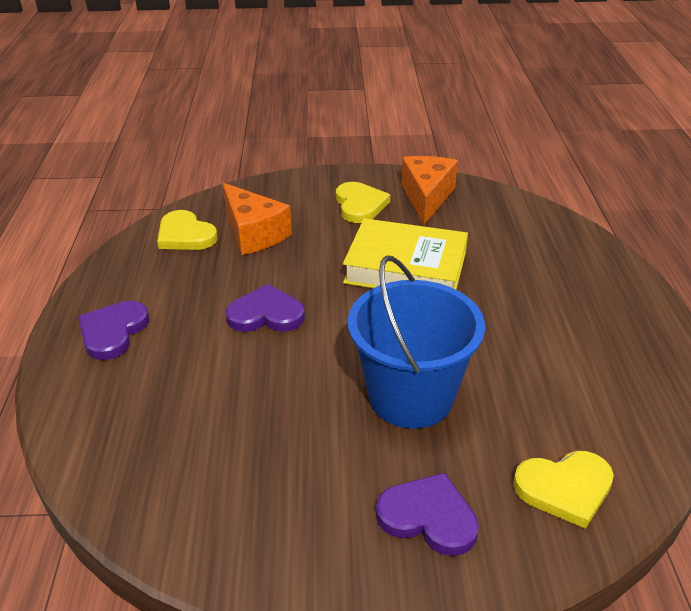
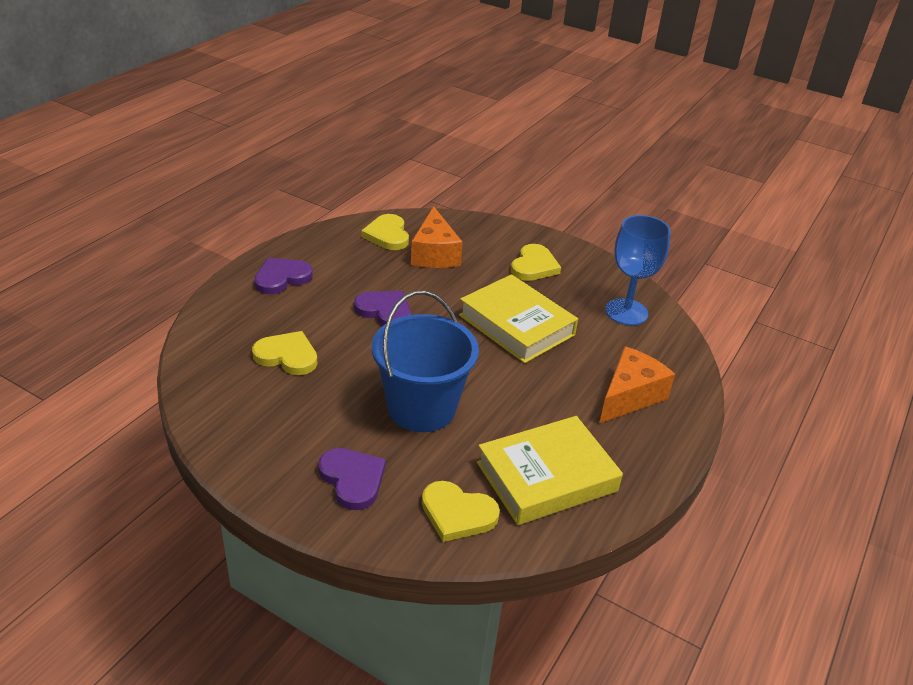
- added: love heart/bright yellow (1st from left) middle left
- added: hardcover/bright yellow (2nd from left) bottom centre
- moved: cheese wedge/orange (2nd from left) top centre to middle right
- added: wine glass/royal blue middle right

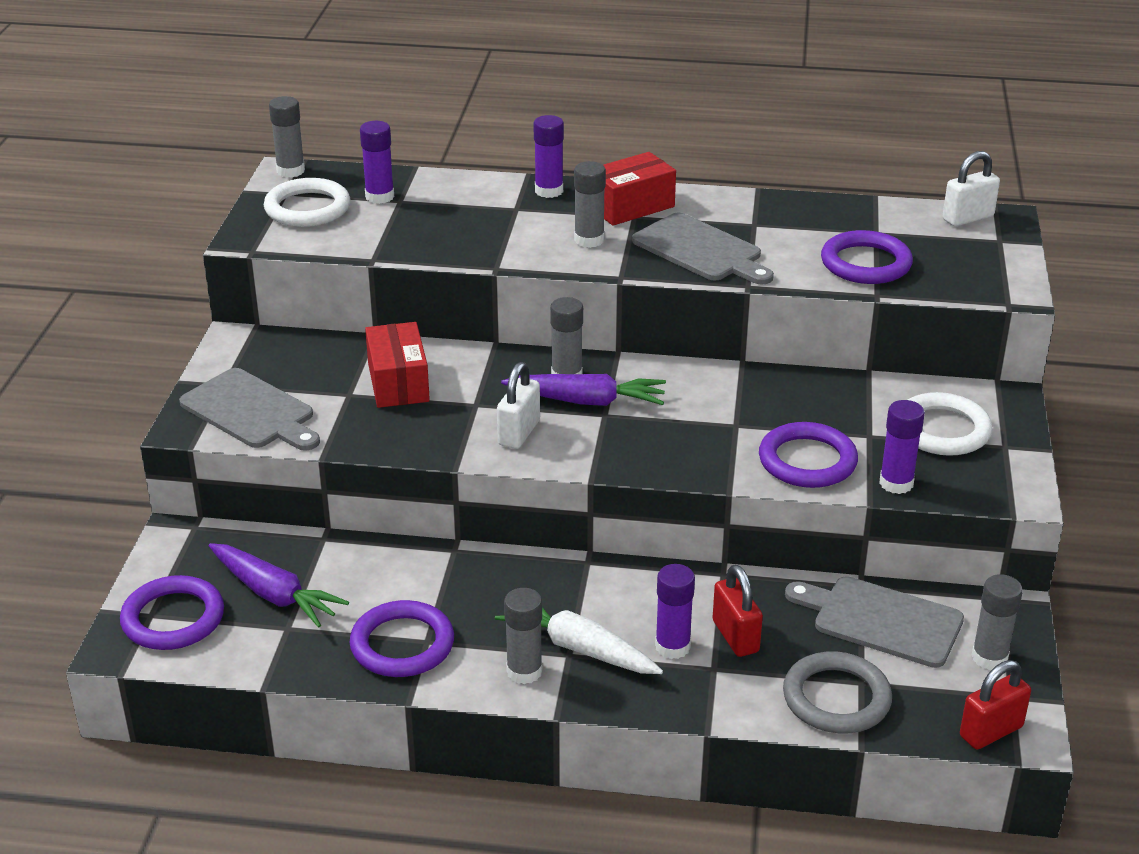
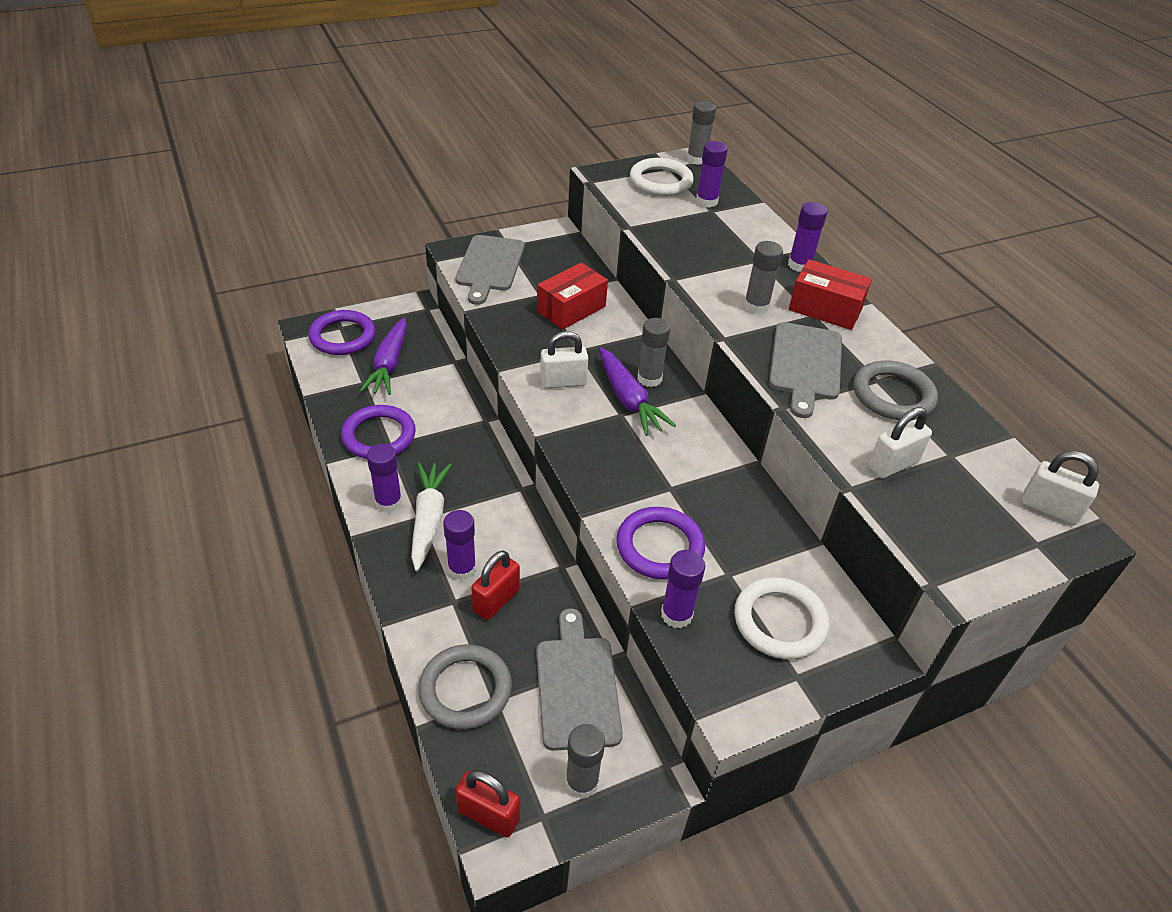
- recoloured: glue/grey (2nd from left) bottom centre to glue/purple (1st from left) middle left
- added: torus/grey (2nd from left) middle right
- replaced: torus/purple (4th from left) top right to small lock/snow-white (2nd from left) middle right

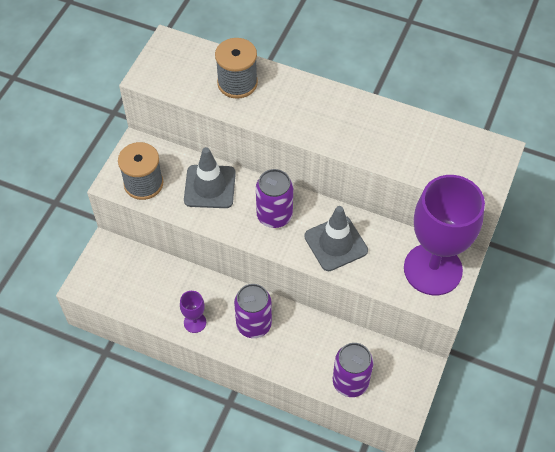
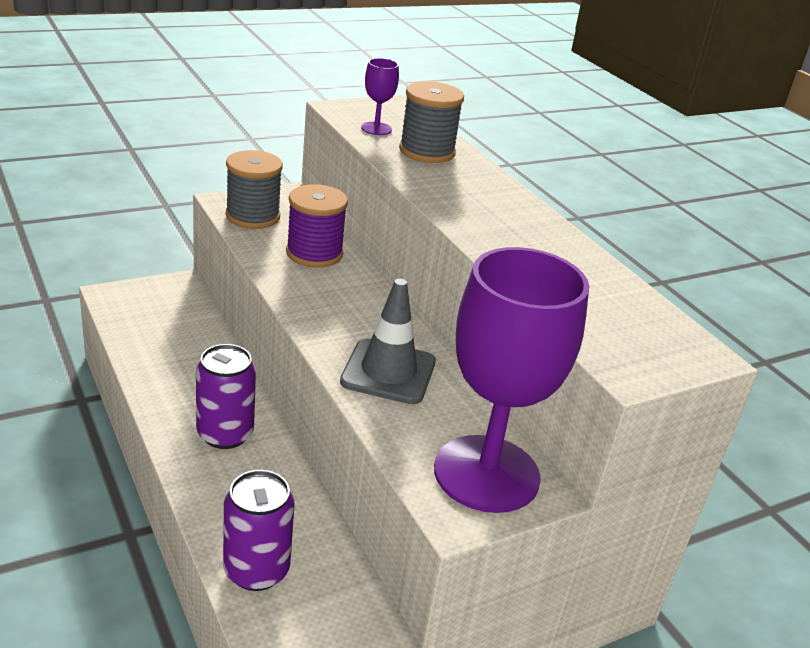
- replaced: road cone/grey (1st from left) centre to reel of thread/purple centre
- moved: wine glass/purple (1st from left) bottom centre to top centre
- removed: tin/purple (2nd from left) centre

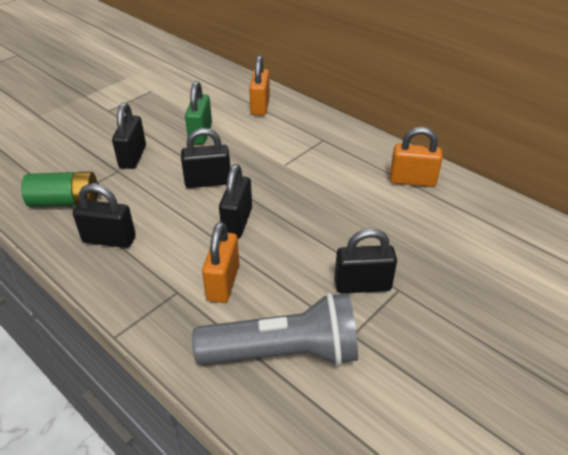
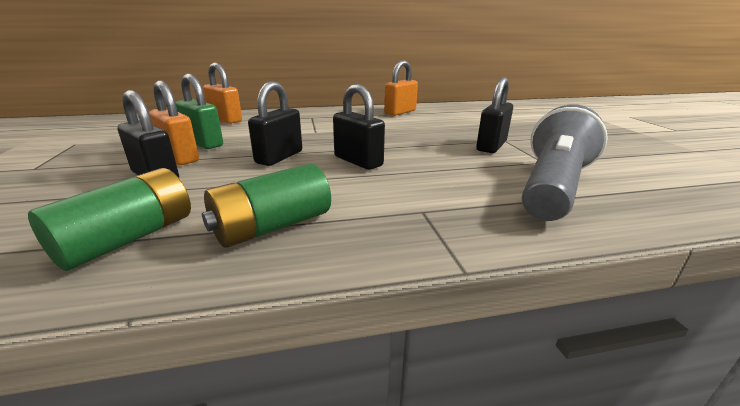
- moved: small lock/orange (1st from left) centre to top left
- replaced: small lock/ebony (1st from left) middle left to power cell/emerald (2nd from left) centre

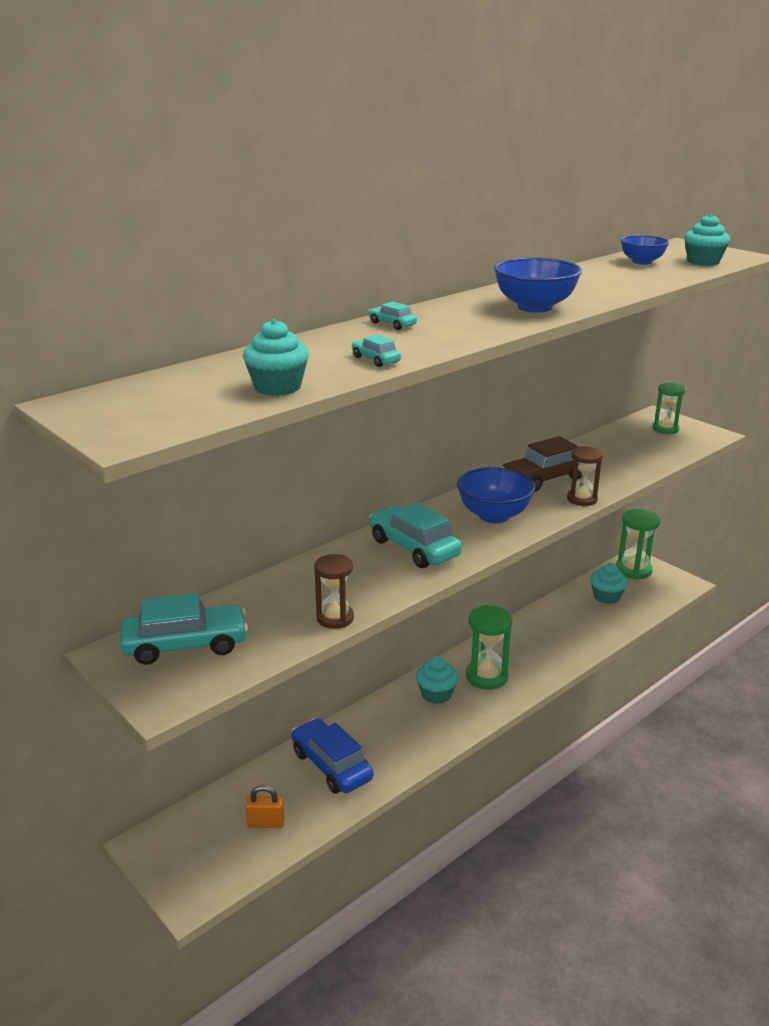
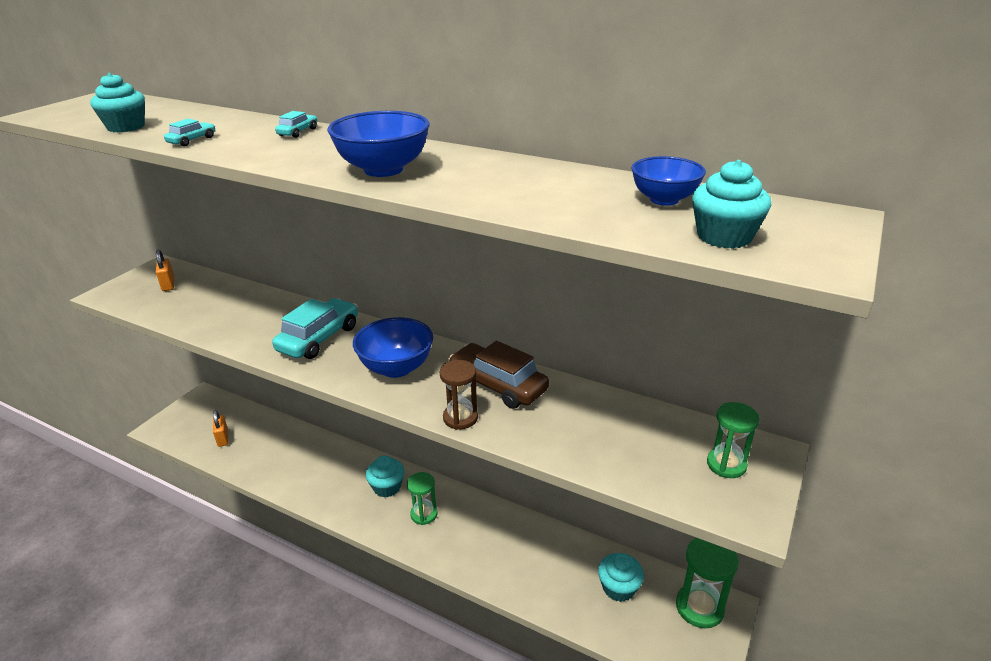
- replaced: car/aqua (1st from left) middle left to small lock/orange (1st from left) middle left
- resized: hourglass/emerald (1st from left) centre = bottom centre x0.66
- removed: car/royal blue bottom centre
- removed: hourglass/russet (1st from left) centre

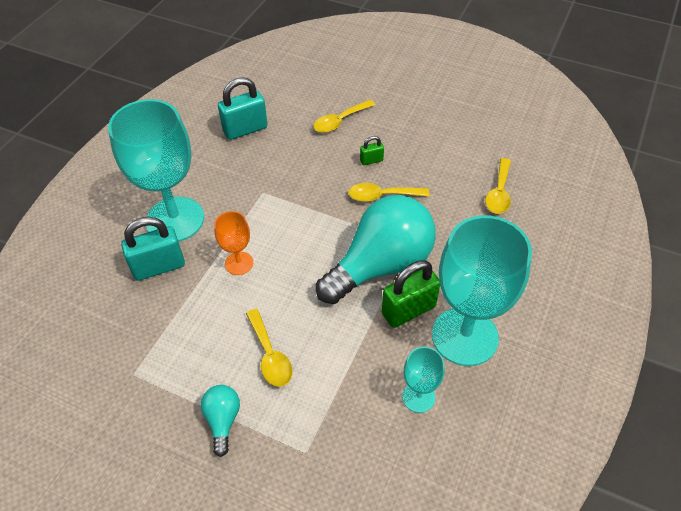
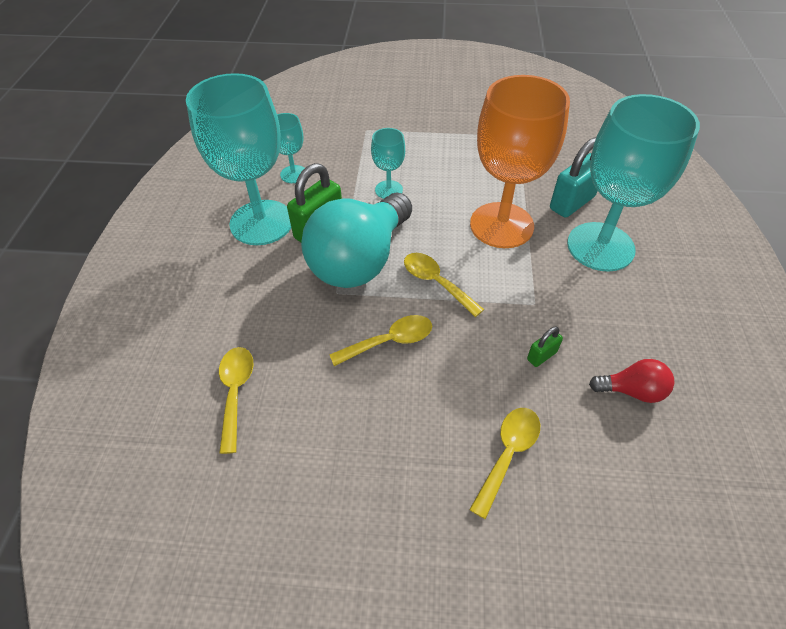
- added: wine glass/aqua (3rd from left) top centre
- moved: tablespoon/bright yellow (1st from left in the first image) bottom centre to tablespoon/bright yellow (3rd from left) centre
- resized: wine glass/orange centre = top centre x2.14
- moved: small lock/emerald (1st from left in the first image) top centre to small lock/emerald (2nd from left) middle right
- replaced: small lock/aqua (2nd from left) top centre to light bulb/scarlet middle right
- removed: light bulb/aqua (1st from left) bottom left

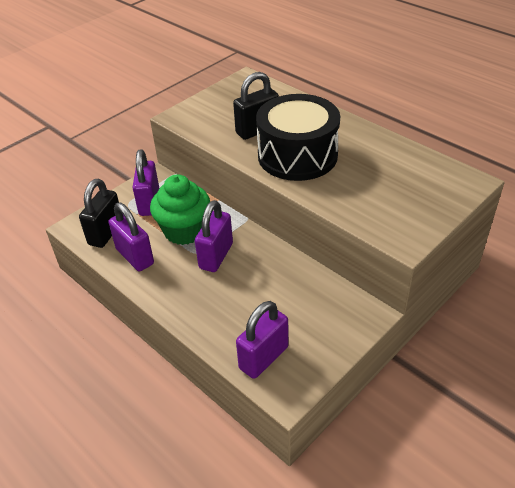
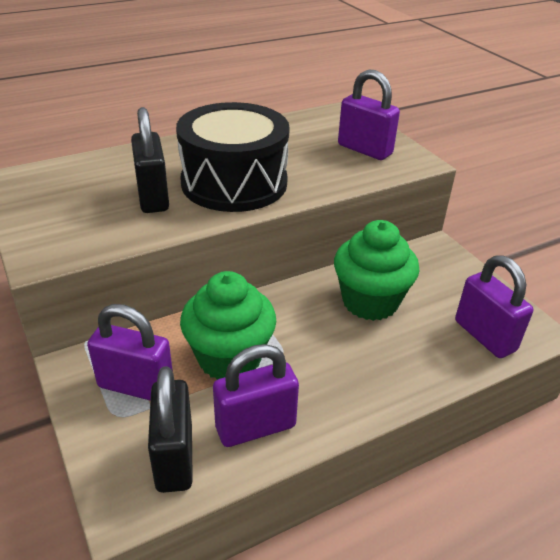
- turned: small lock/ebony (1st from left in the first image) middle left = bottom left 45 degrees clockwise
- added: muffin/emerald (2nd from left) middle right
- moved: small lock/purple (3rd from left) centre to top centre

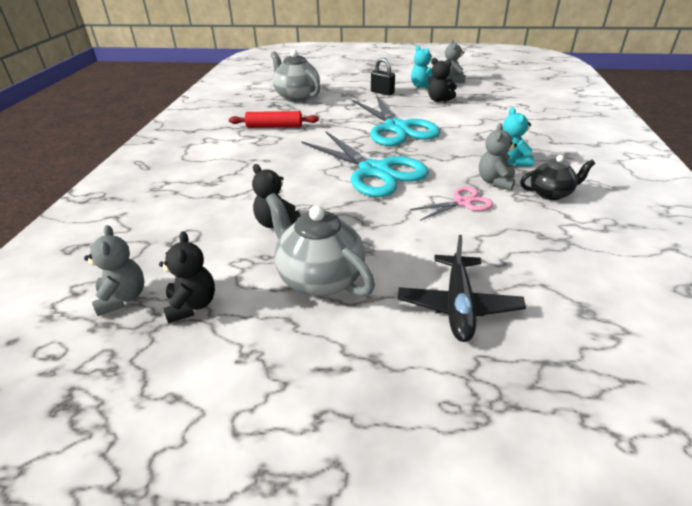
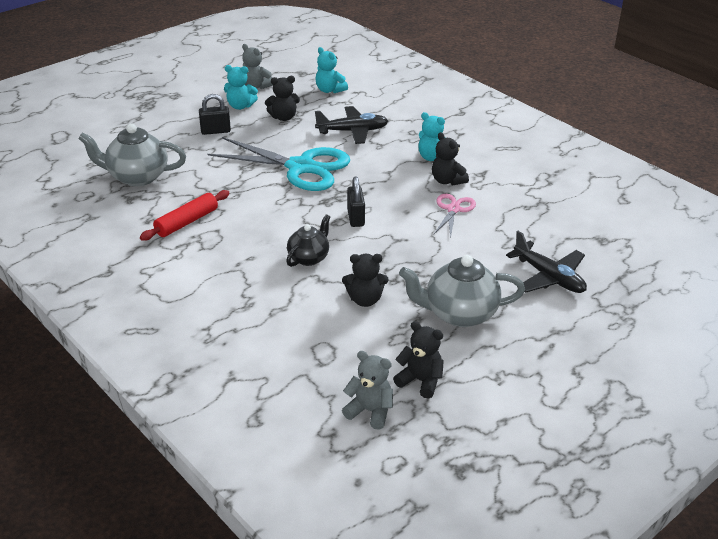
- moved: tea pot/ebony middle right to centre
- added: plane/ebony (1st from left) top centre
- added: stuffed bear/aqua (2nd from left) top centre
- replaced: pair of scissors/aqua (1st from left) top centre to small lock/ebony (2nd from left) centre
- recoloured: stuffed bear/grey (3rd from left) top right to stuffed bear/ebony (4th from left) top centre

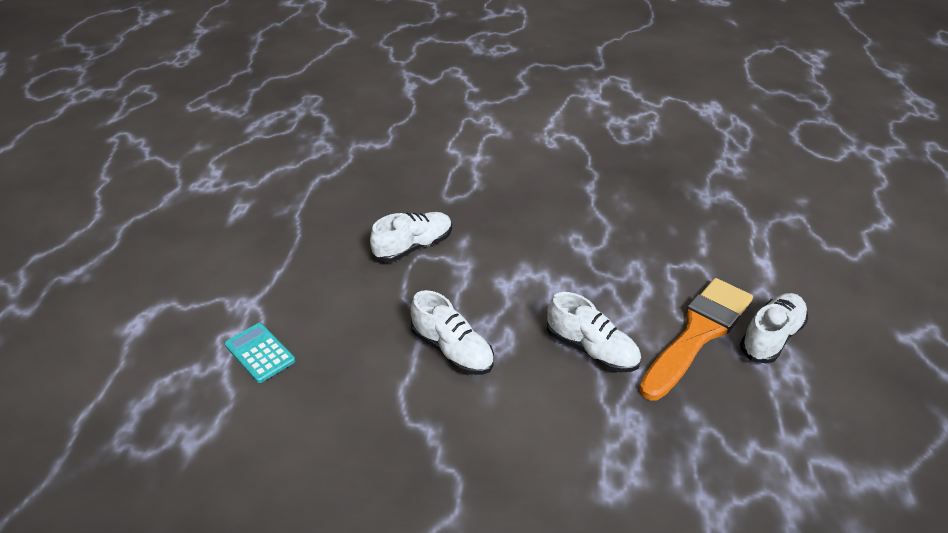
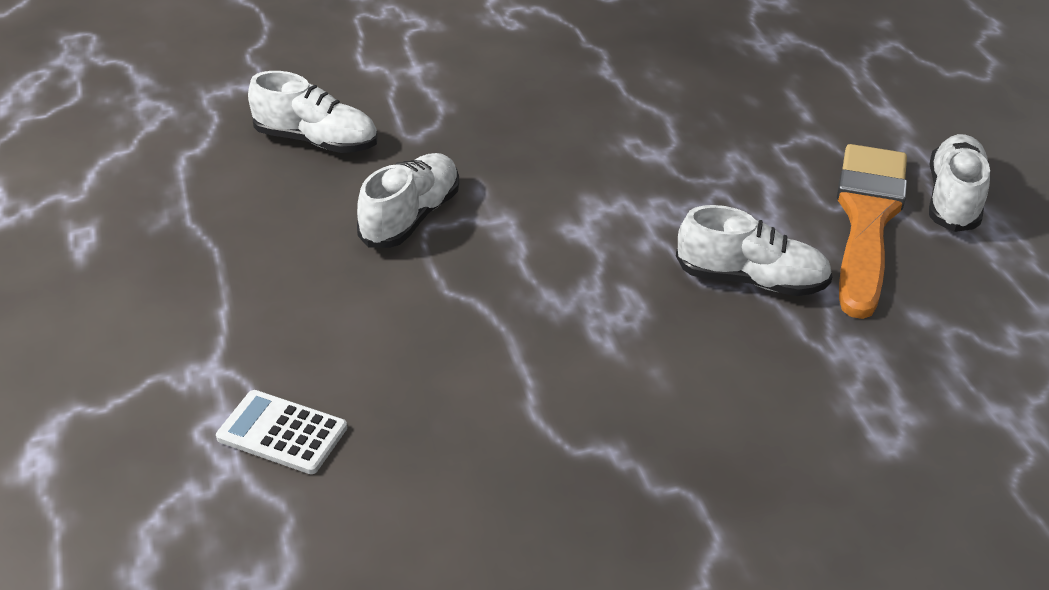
- recoloured: adding machine/aqua middle left to adding machine/snow-white bottom left
- moved: shoe/snow-white (2nd from left in the first image) centre to shoe/snow-white (1st from left) top left

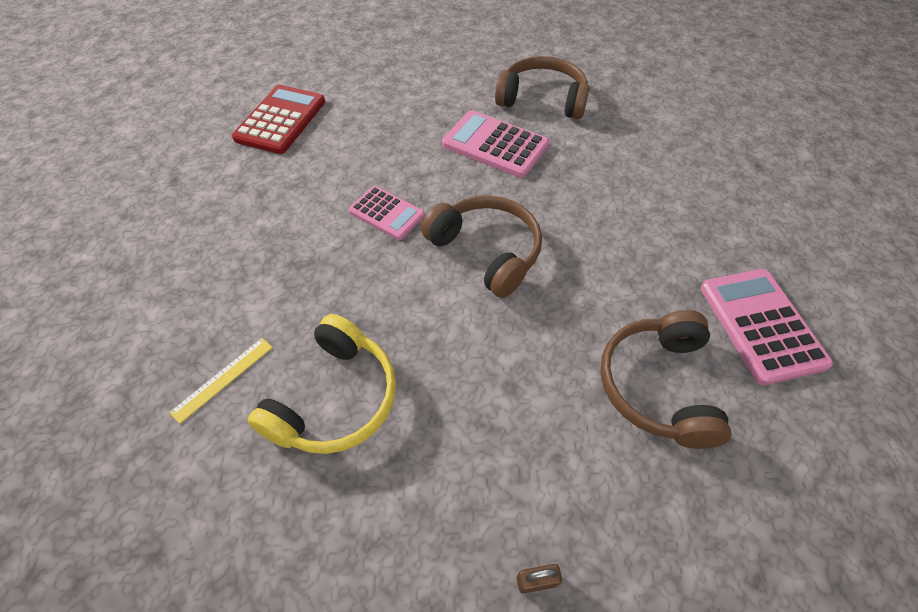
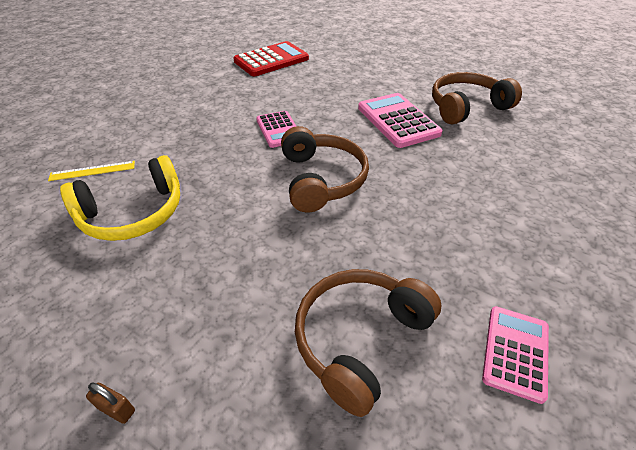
- turned: over-ear headphones/russet (2nd from left in the first image) top centre = top right 75 degrees counterclockwise
- resized: adding machine/rosy (3rd from left) middle right = bottom right x0.65

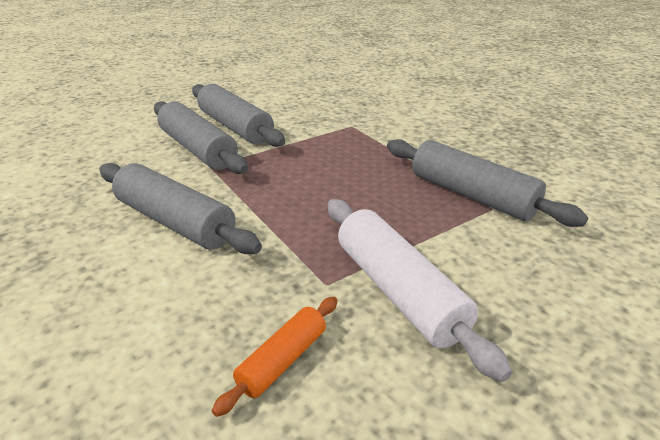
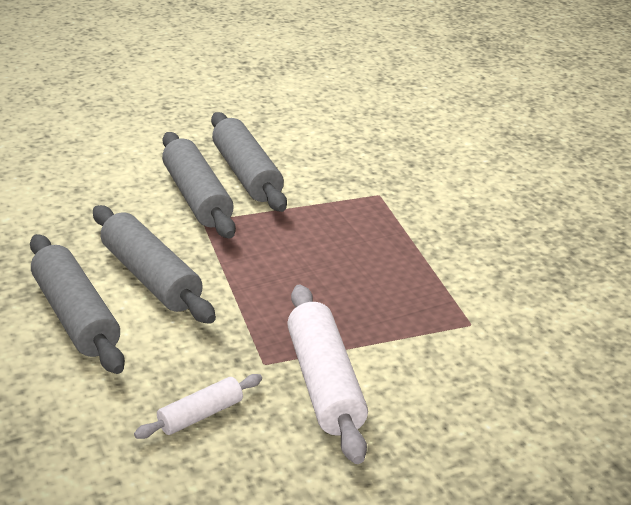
- moved: pastry roller/grey (4th from left in the first image) middle right to pastry roller/grey (1st from left) middle left
- recoloured: pastry roller/orange bottom centre to pastry roller/snow-white (1st from left) bottom left

